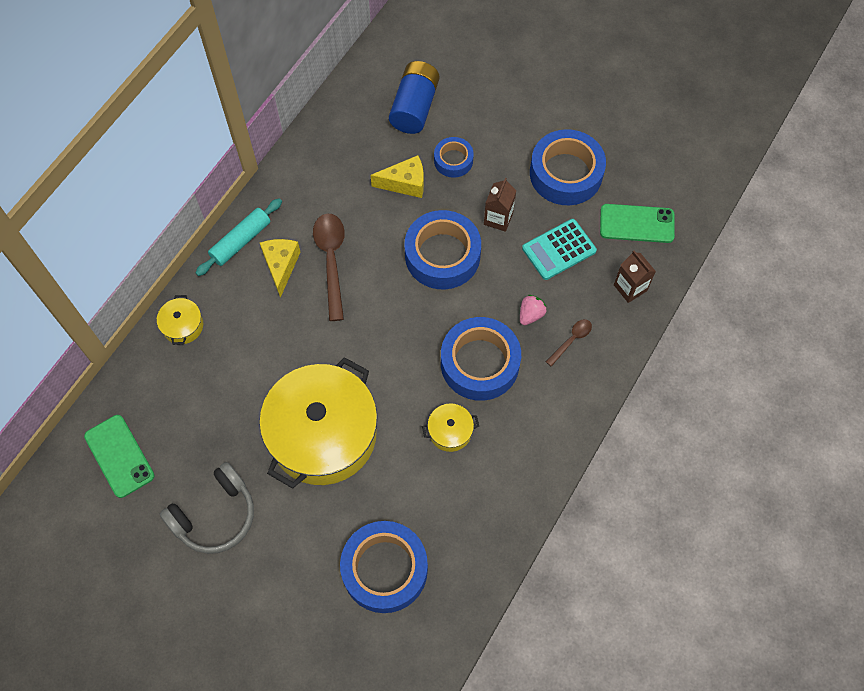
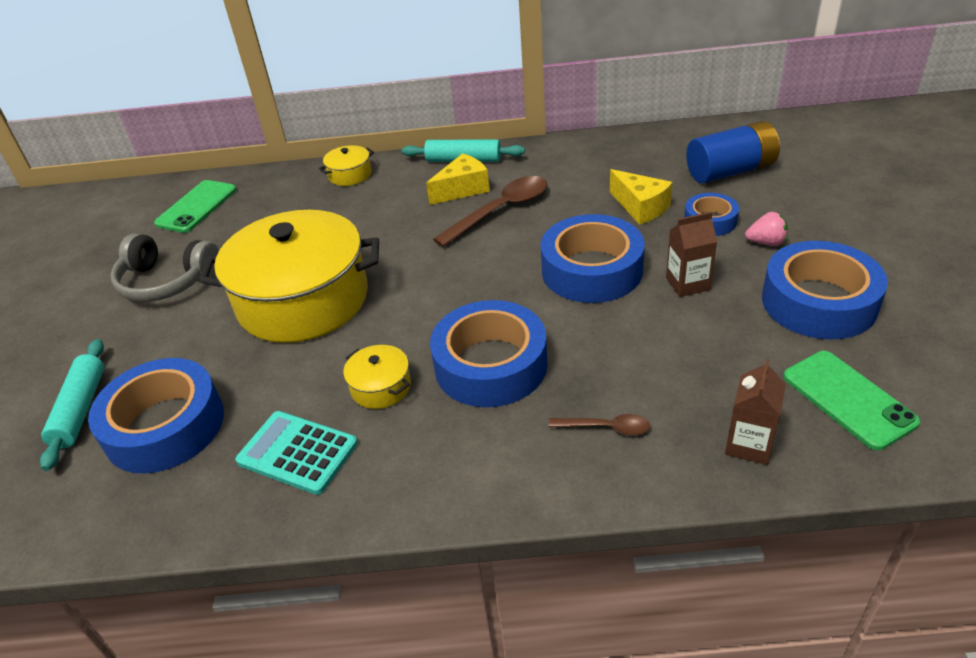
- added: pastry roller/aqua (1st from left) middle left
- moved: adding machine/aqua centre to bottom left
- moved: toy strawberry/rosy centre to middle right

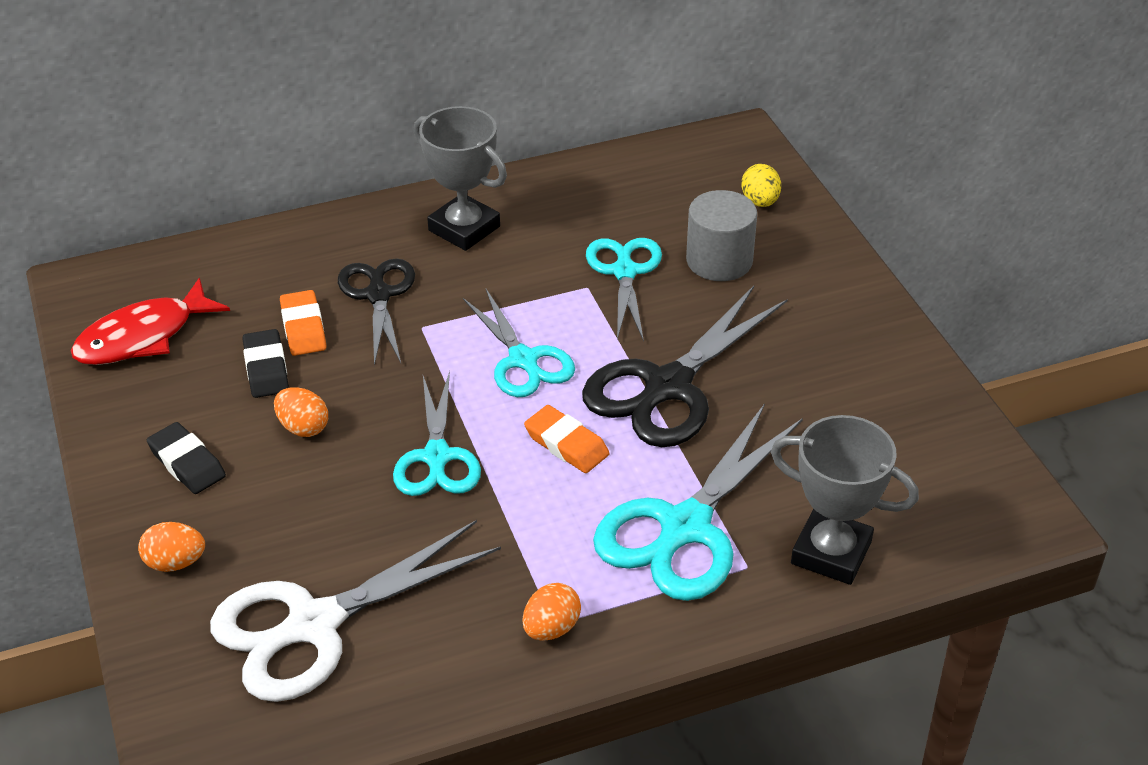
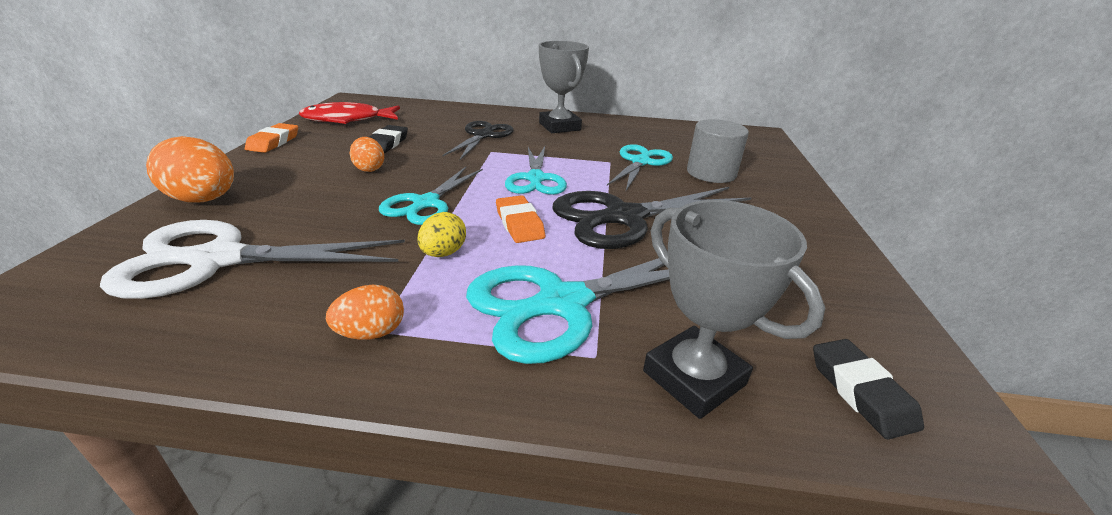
- resized: toy egg/orange (1st from left) bottom left = top left x1.71
- moved: pencil eraser/orange (1st from left) middle left to top left
- moved: toy egg/bright yellow top centre to centre
- moved: pencil eraser/ebony (1st from left in the first image) middle left to pencil eraser/ebony (2nd from left) bottom right

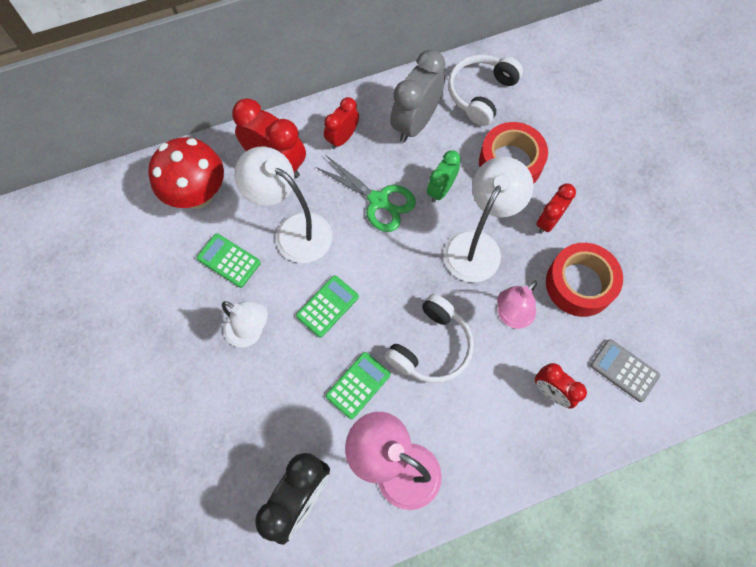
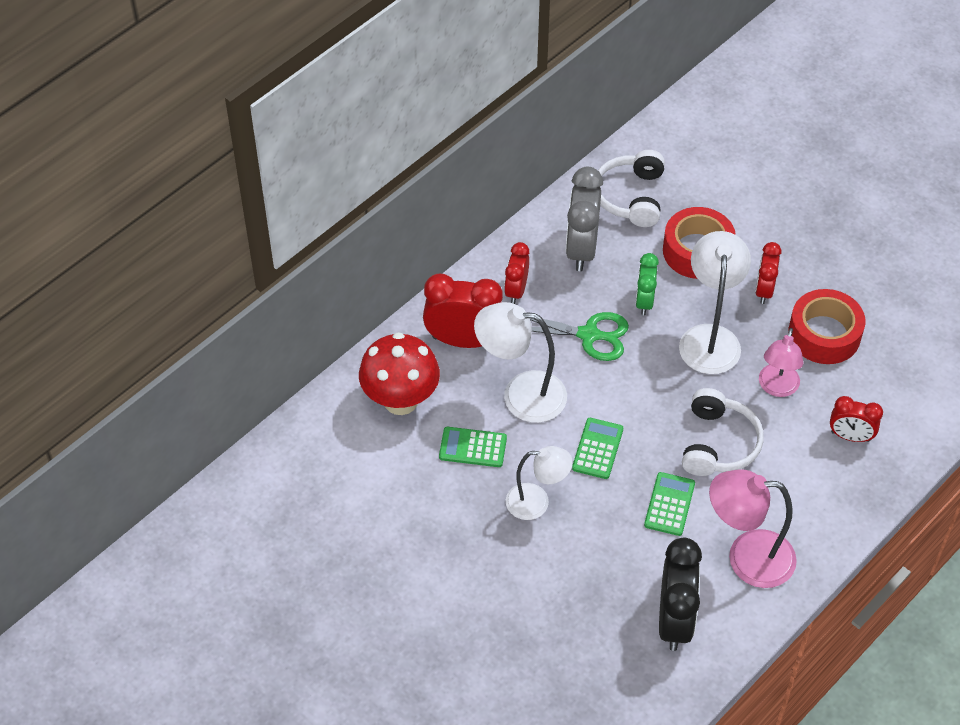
- removed: adding machine/grey middle right

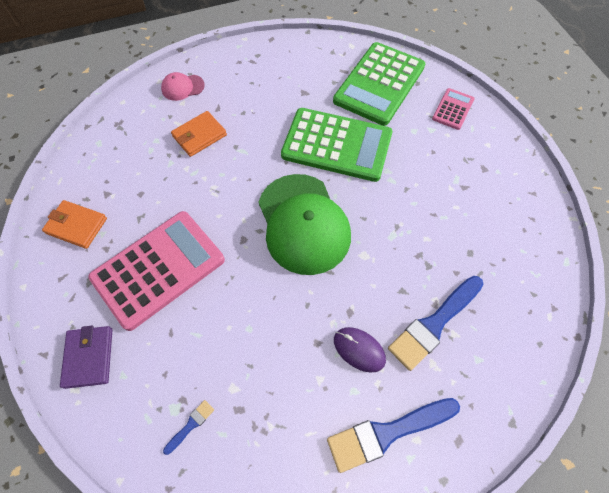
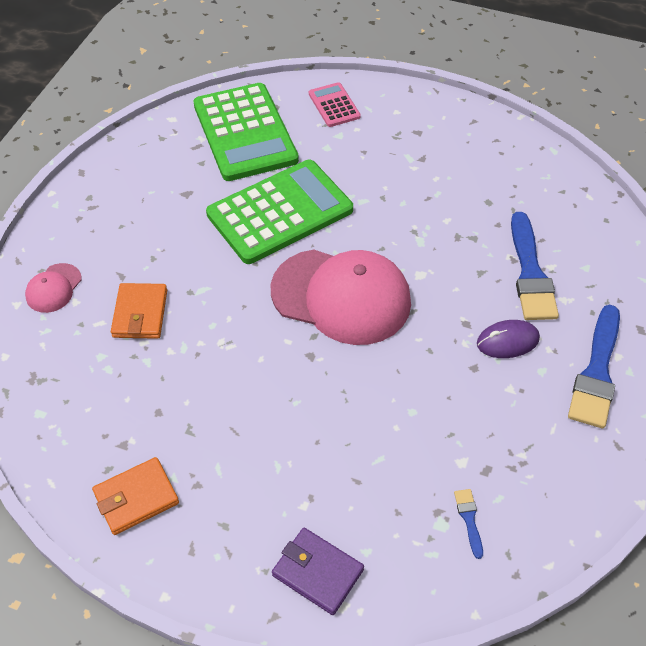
- recoloured: baseball cap/emerald centre to baseball cap/rosy (2nd from left) centre
- removed: adding machine/rosy (1st from left) middle left

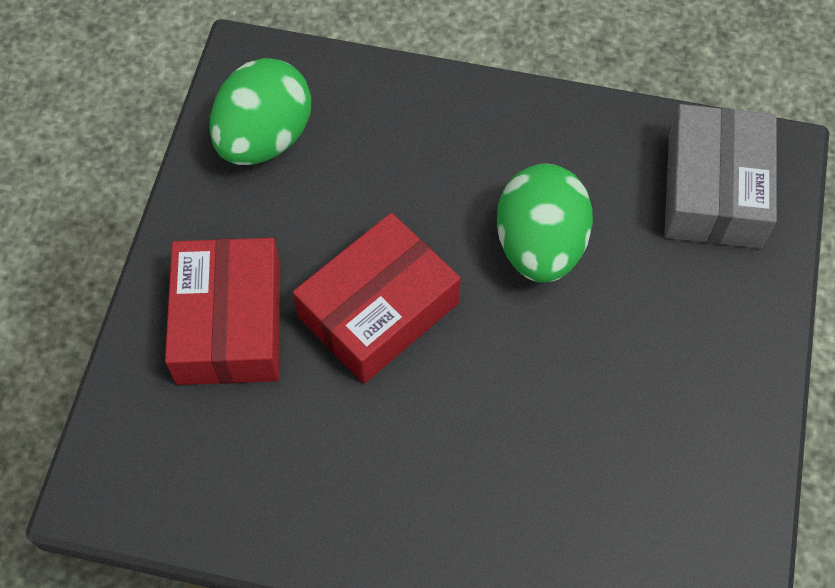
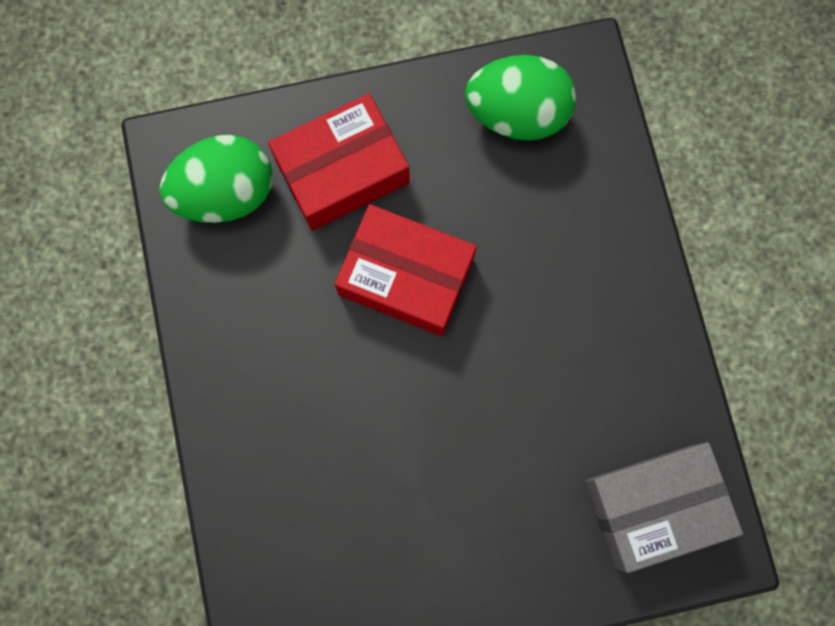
- moved: toy egg/emerald (2nd from left in the first image) centre to toy egg/emerald (1st from left) top left

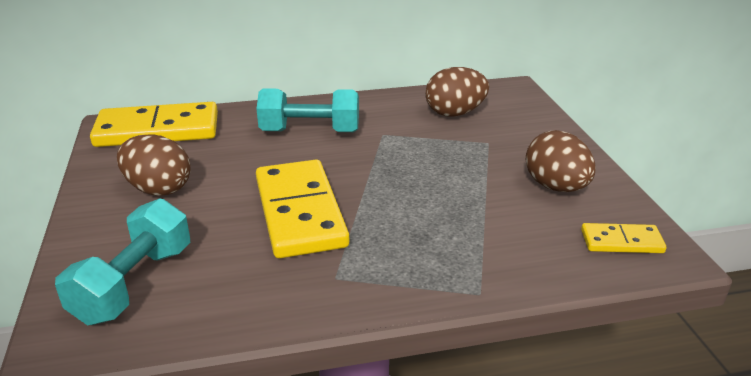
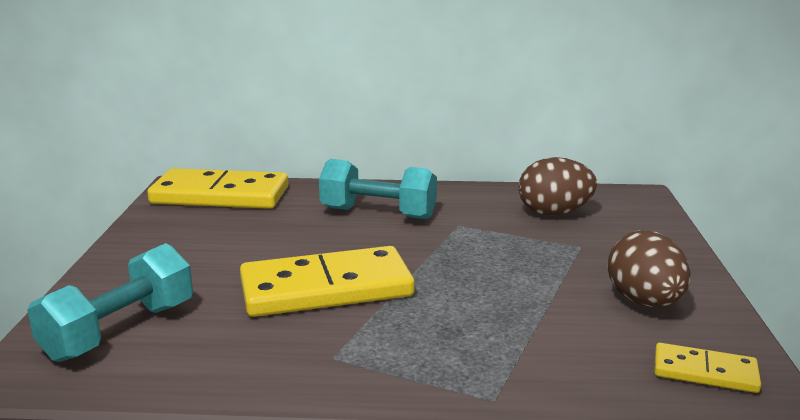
- turned: domino piece/bright yellow (2nd from left) centre = bottom centre 75 degrees clockwise
- removed: toy egg/russet (1st from left) middle left

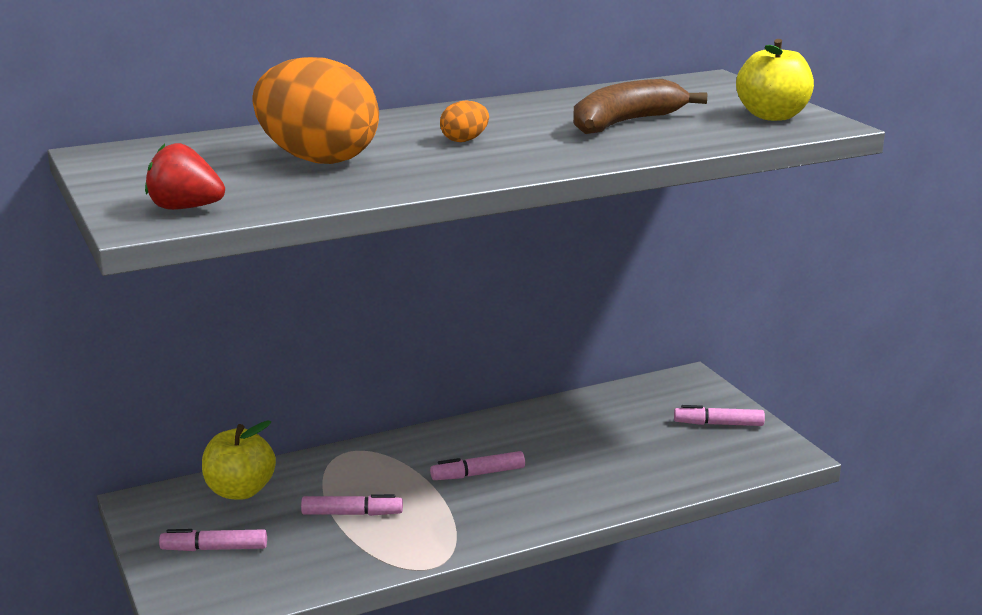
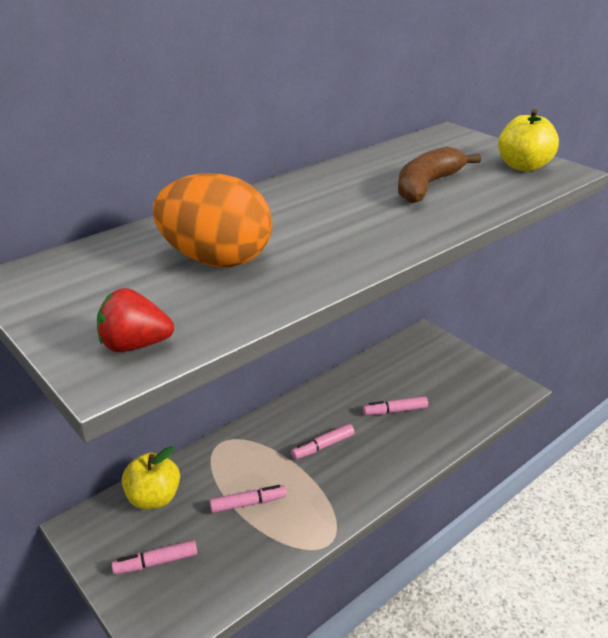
- moved: marker/rosy (4th from left) bottom right to centre
- removed: toy egg/orange (2nd from left) top centre

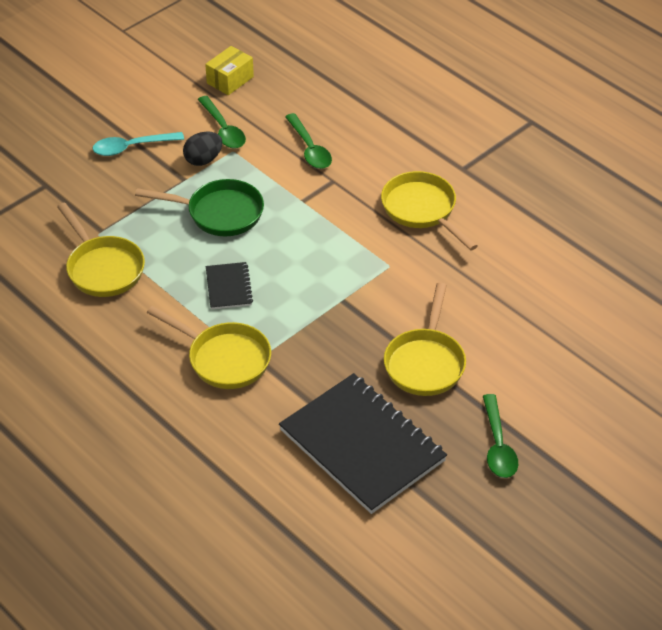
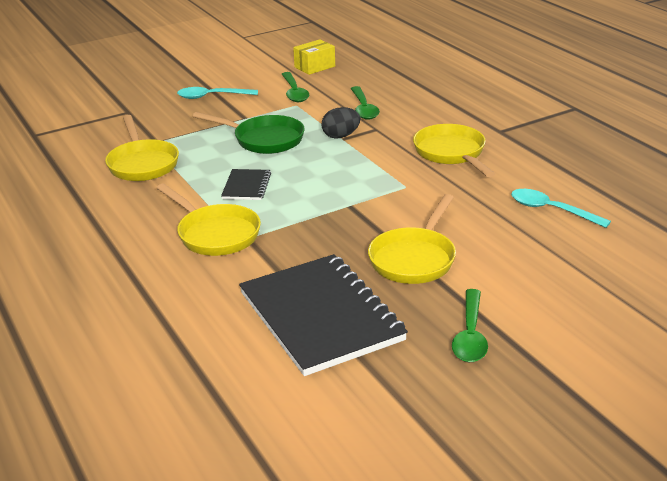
- moved: toy egg/ebony top left to top centre
- added: tablespoon/aqua (2nd from left) middle right

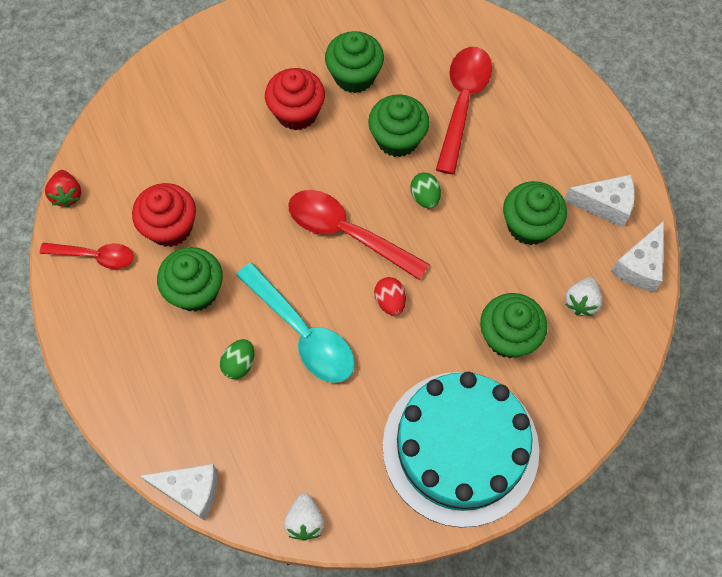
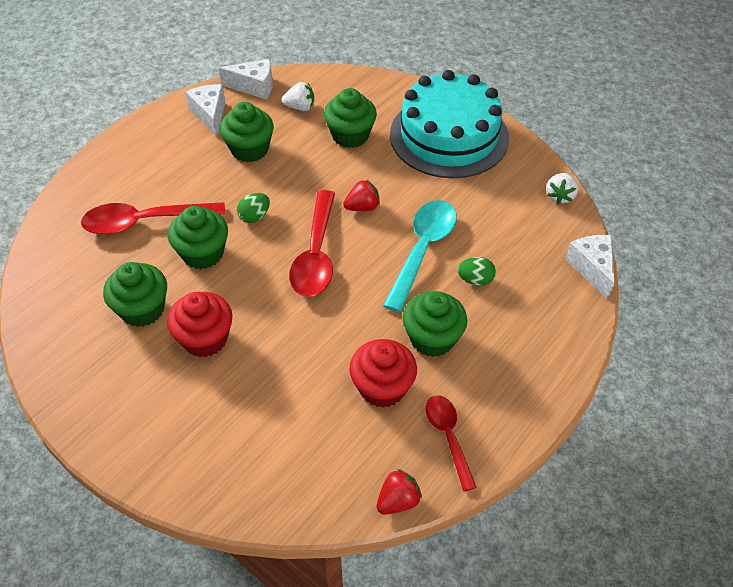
- replaced: toy egg/scarlet centre to toy strawberry/scarlet (1st from left) top centre
- turned: toy strawberry/snow-white (1st from left in the first image) bottom centre = top right 135 degrees clockwise

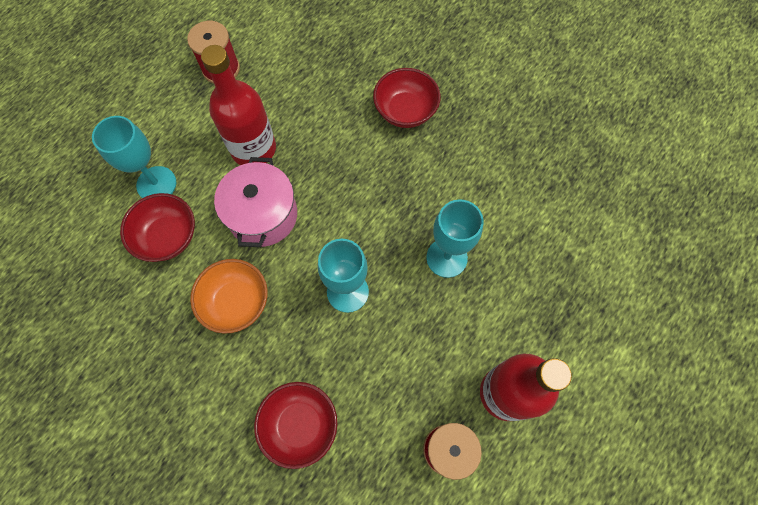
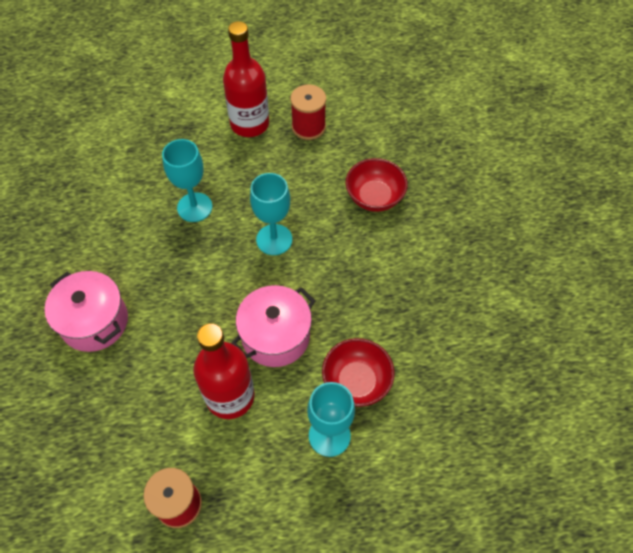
- replaced: deep dish/scarlet (3rd from left) top centre to stockpot/rosy (1st from left) middle left
- removed: deep dish/orange middle left

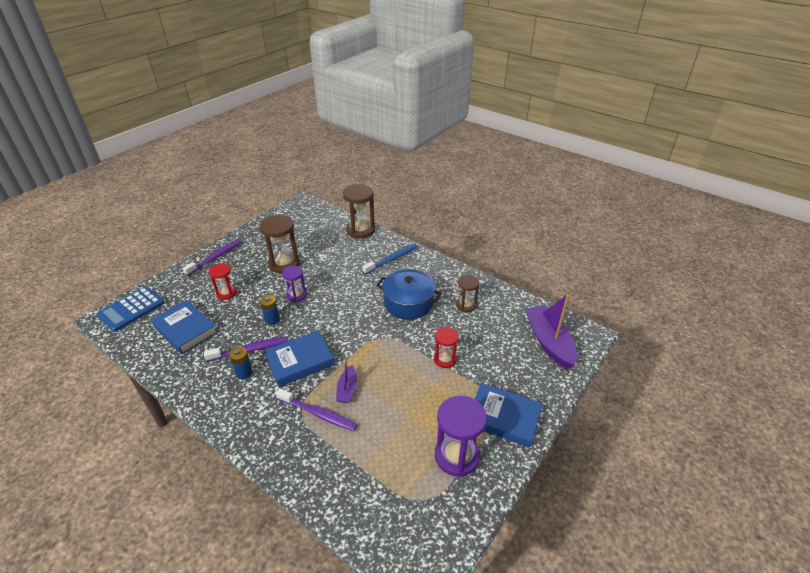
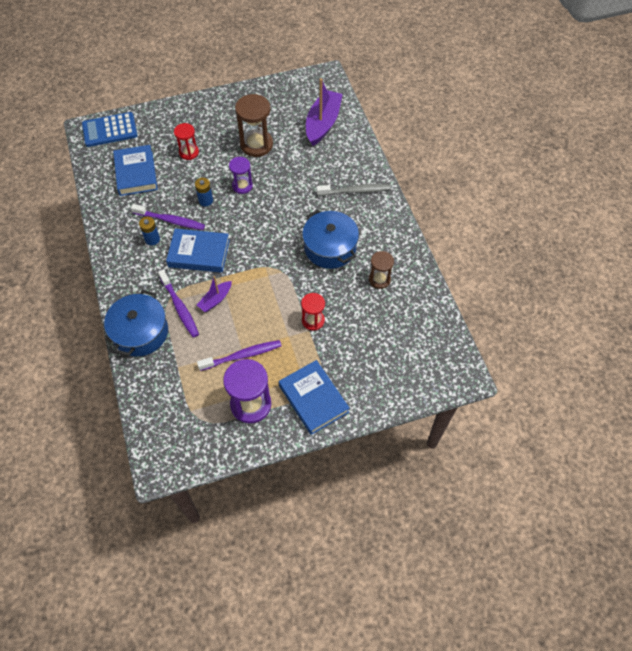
- added: stockpot/royal blue (1st from left) middle left
- moved: toothbrush/purple (1st from left in the first image) middle left to toothbrush/purple (3rd from left) centre
- moved: sailboat/purple (2nd from left) middle right to top centre
- recoloured: toothbrush/royal blue centre to toothbrush/grey top centre
- removed: hourglass/russet (2nd from left) centre

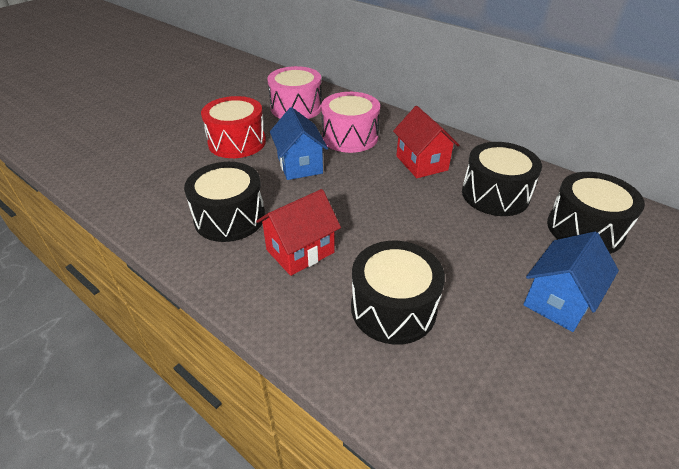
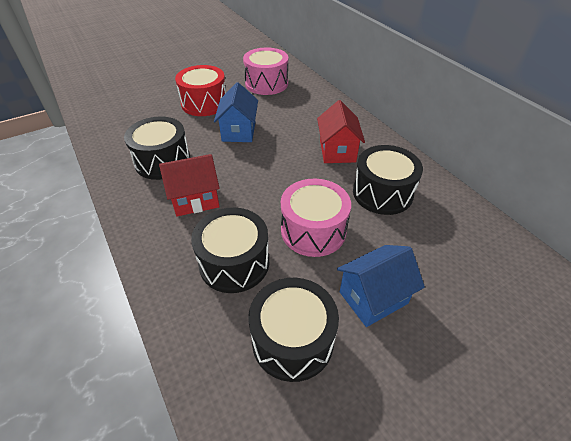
- moved: snare drum/ebony (4th from left in the first image) middle right to snare drum/ebony (3rd from left) bottom centre
- moved: snare drum/rosy (2nd from left) top centre to centre

